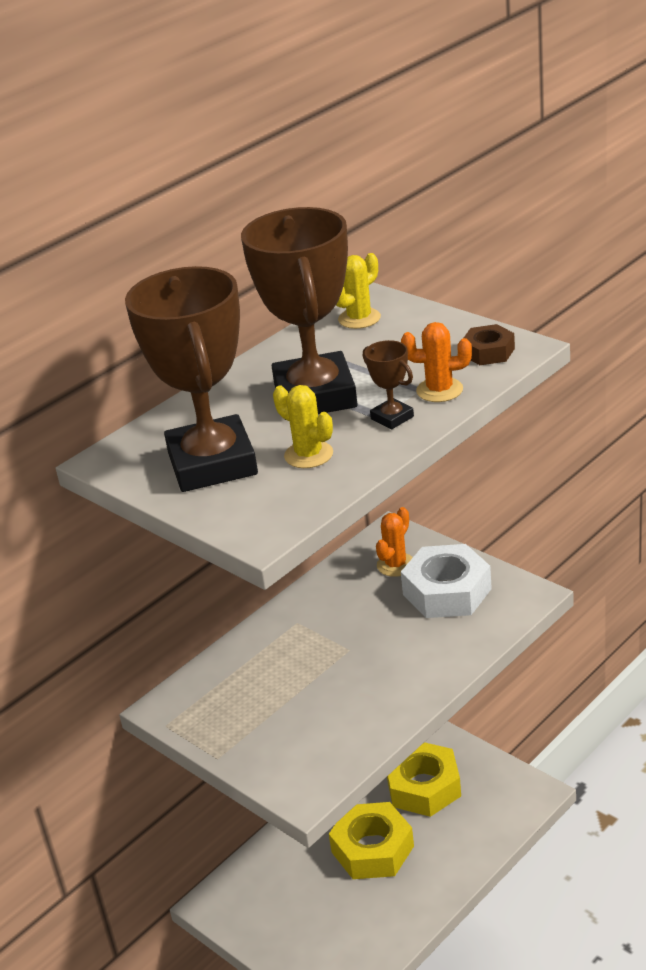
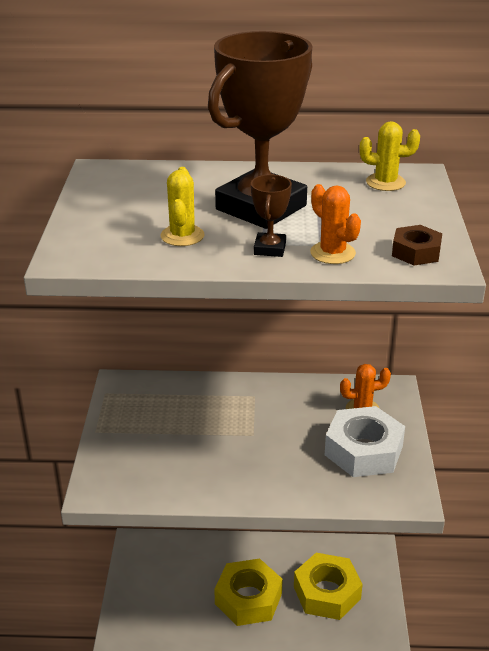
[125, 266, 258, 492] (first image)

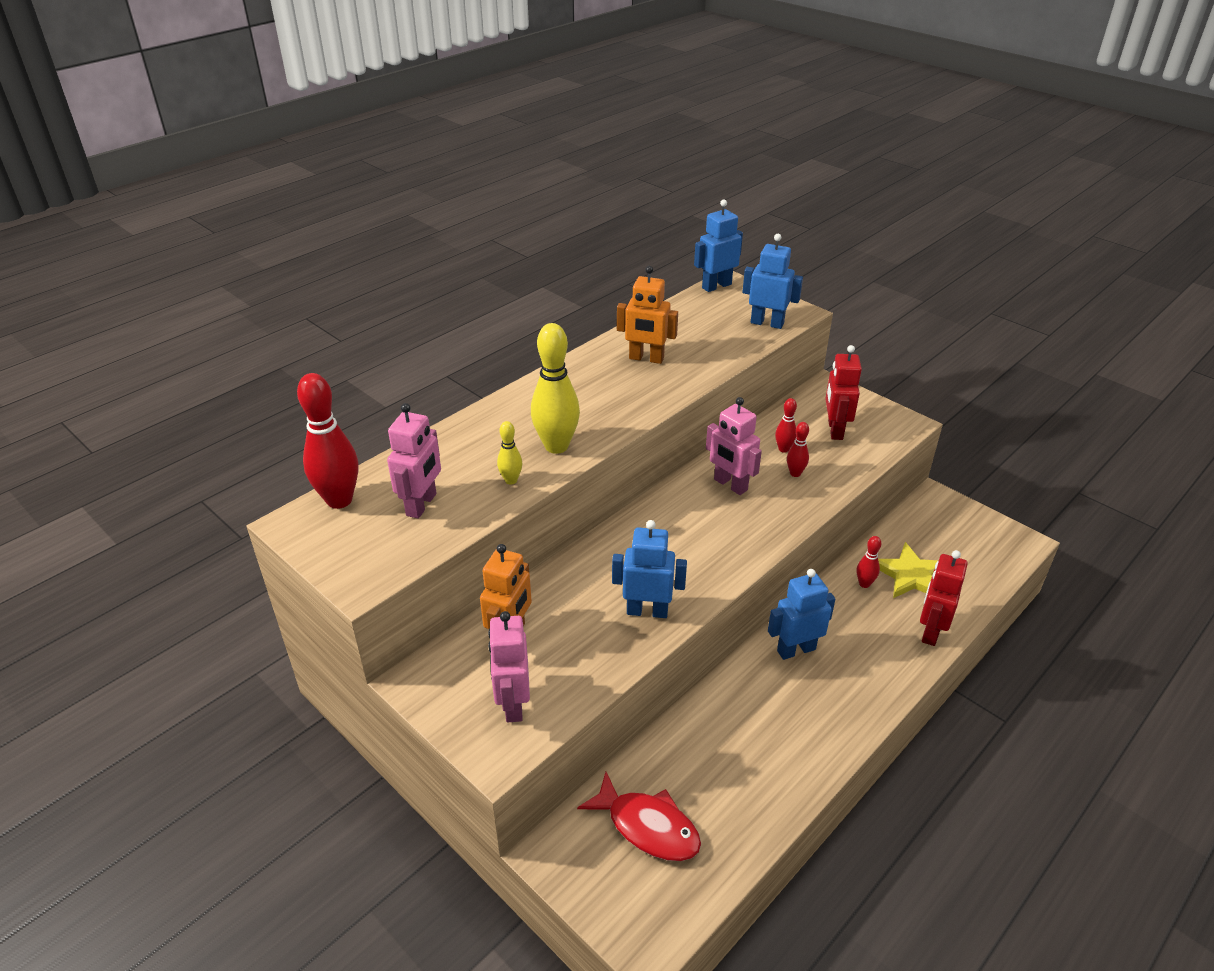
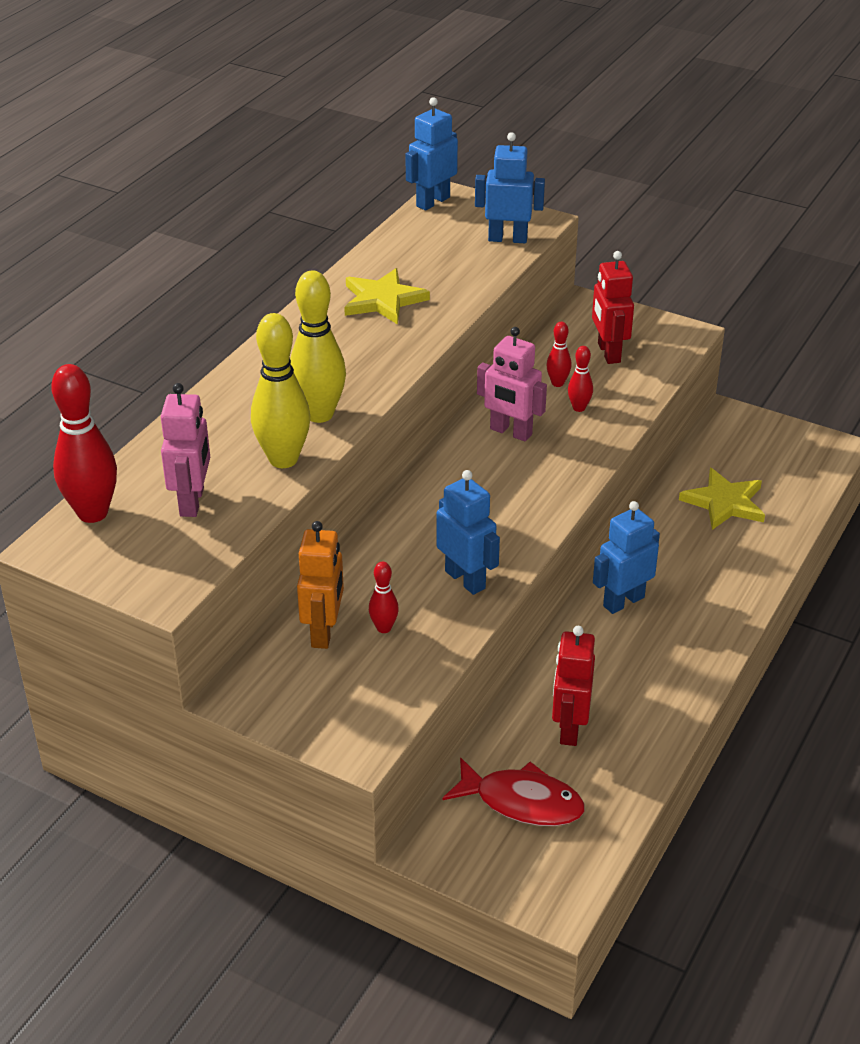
[344, 268, 430, 325]
[251, 313, 310, 468]
[436, 470, 500, 595]
[369, 562, 399, 633]
[552, 626, 595, 746]
[488, 611, 530, 722] (first image)

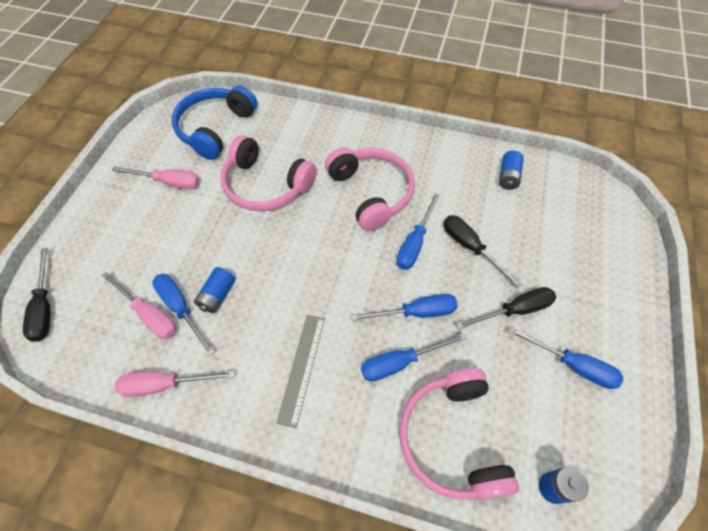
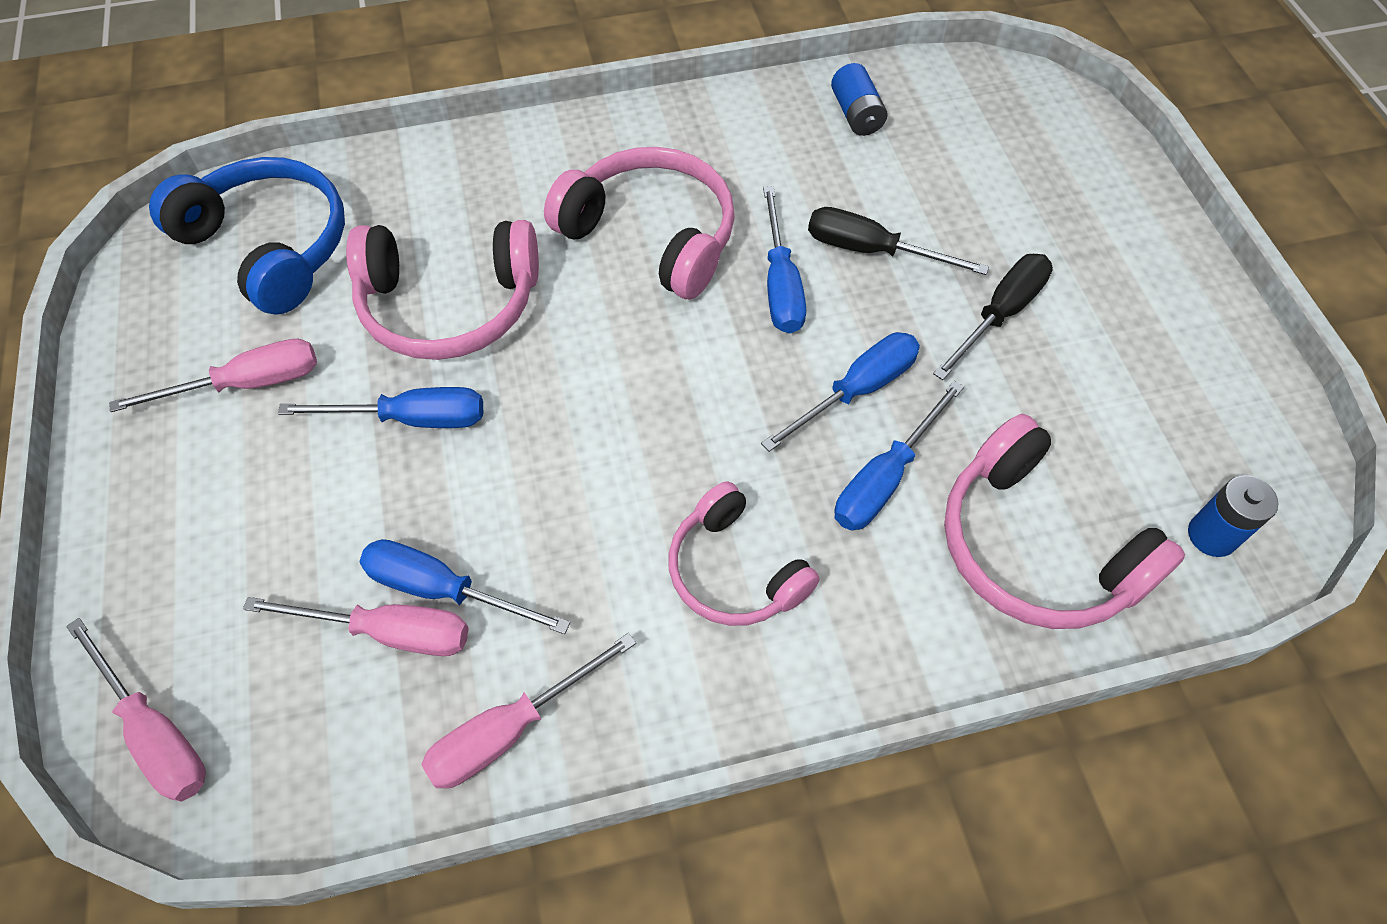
[149, 157, 345, 315]
[66, 618, 206, 802]
[194, 267, 235, 313] (first image)
[668, 481, 820, 626]
[278, 387, 483, 428]

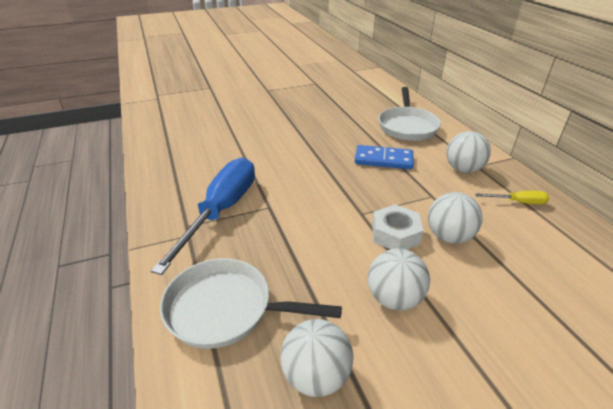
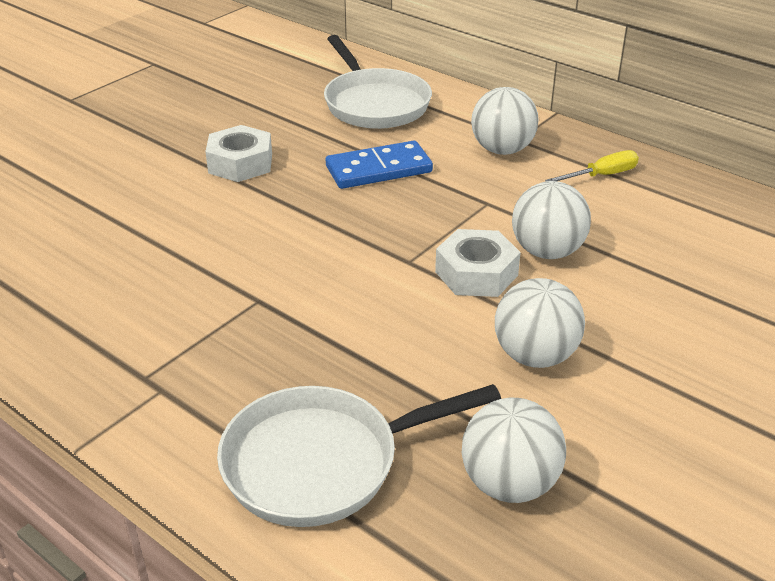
[151, 157, 255, 275] (first image)
[205, 125, 272, 182]

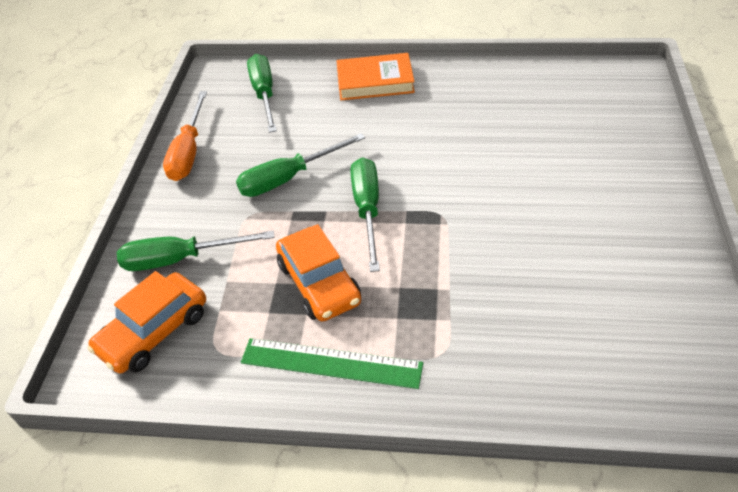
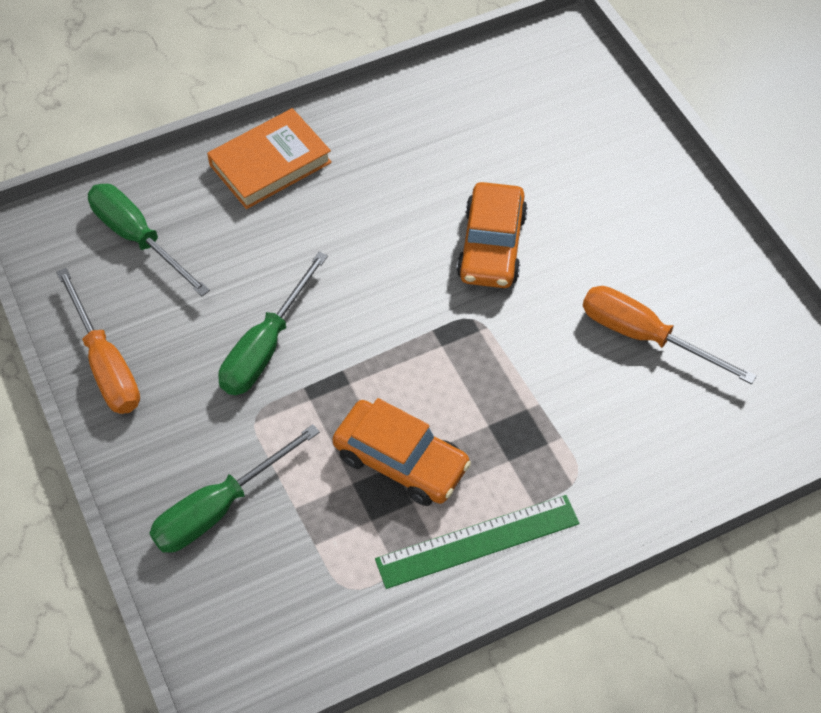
[351, 157, 380, 272] (first image)
[457, 182, 528, 288]
[583, 286, 757, 384]

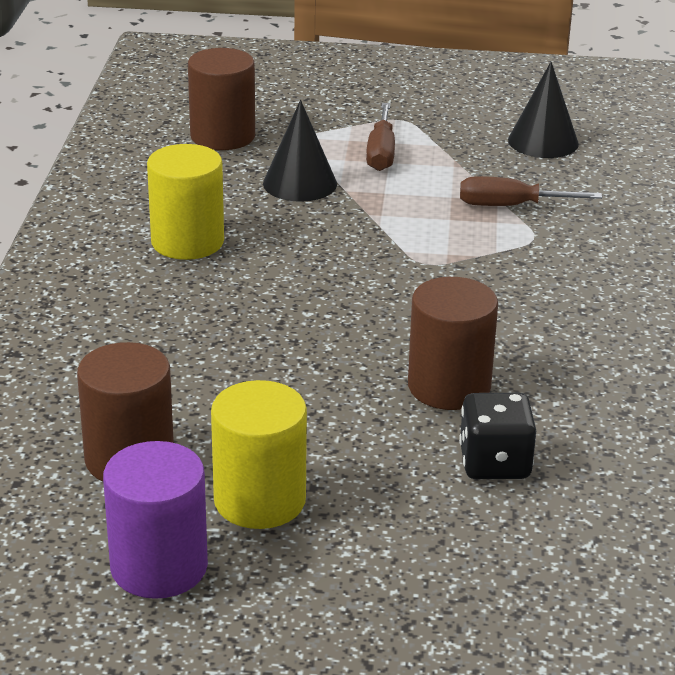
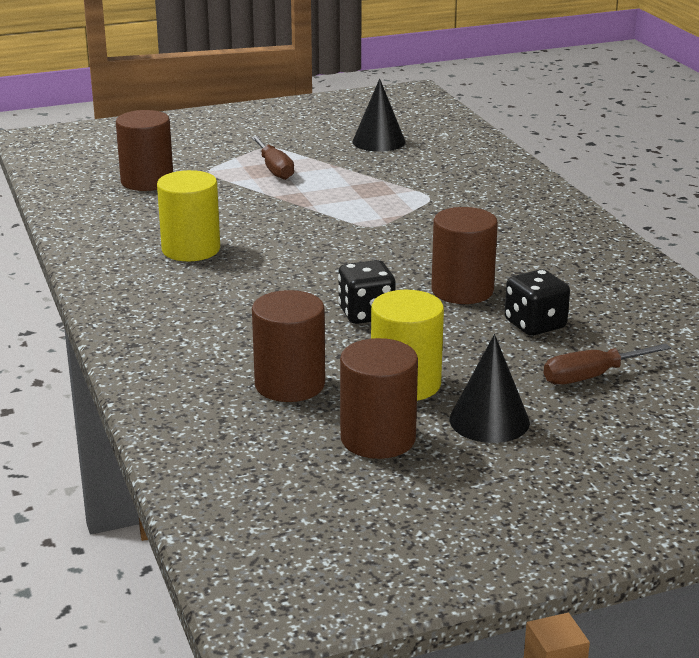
[449, 334, 530, 443]
[544, 344, 671, 385]
[340, 338, 418, 459]
[338, 260, 396, 324]

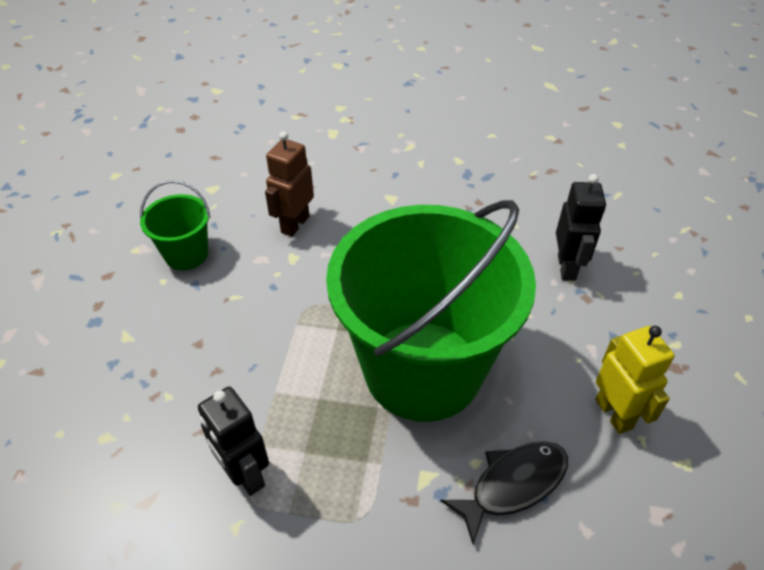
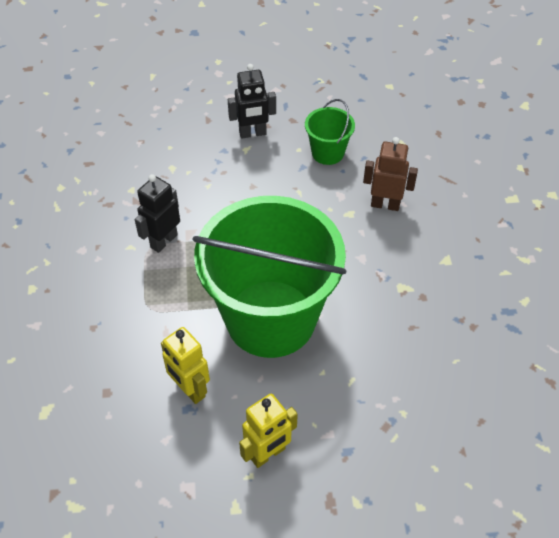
[228, 64, 276, 139]
[161, 327, 210, 404]

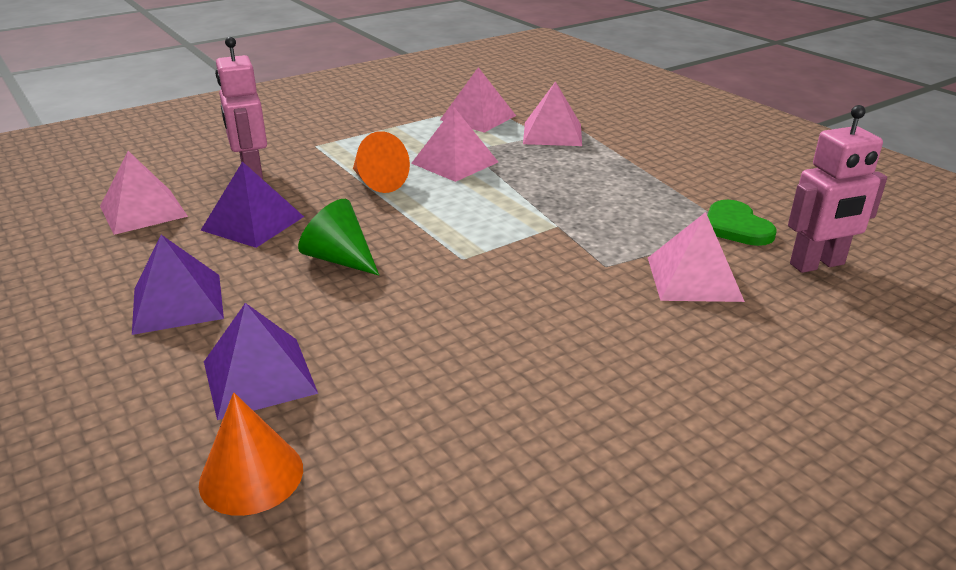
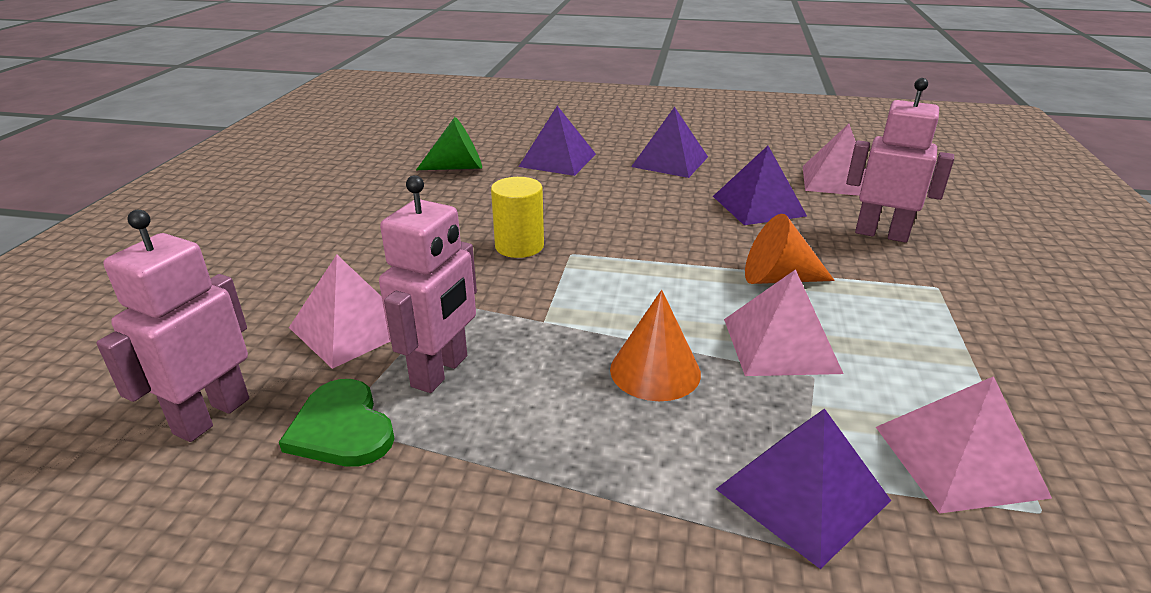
[716, 409, 891, 569]
[416, 117, 482, 170]
[279, 379, 395, 467]
[610, 290, 701, 401]
[379, 175, 477, 393]
[491, 177, 544, 258]

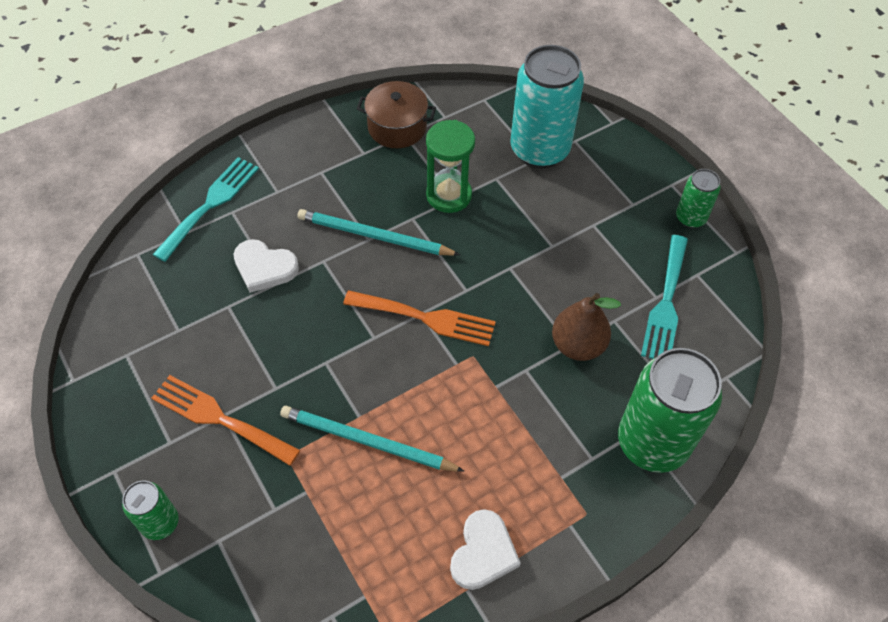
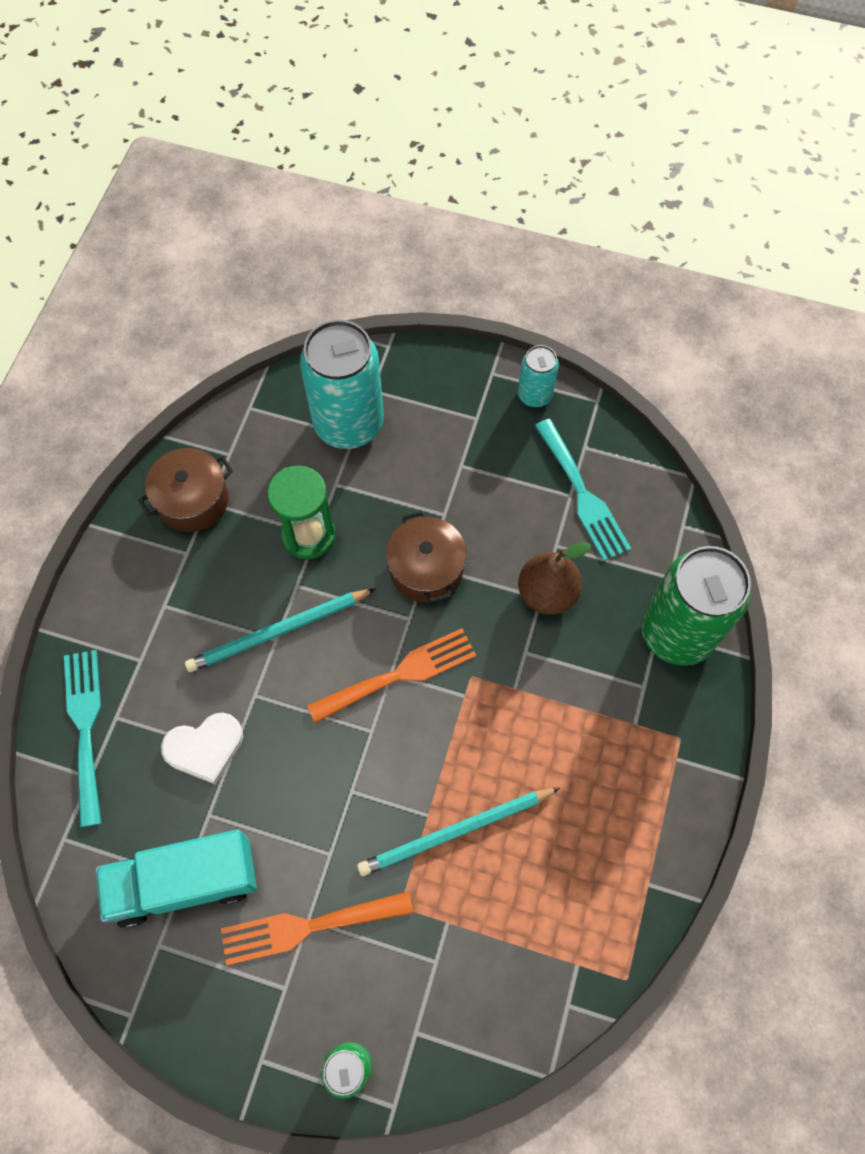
[518, 345, 559, 408]
[450, 509, 521, 590] (first image)
[386, 511, 467, 603]
[95, 829, 257, 928]

